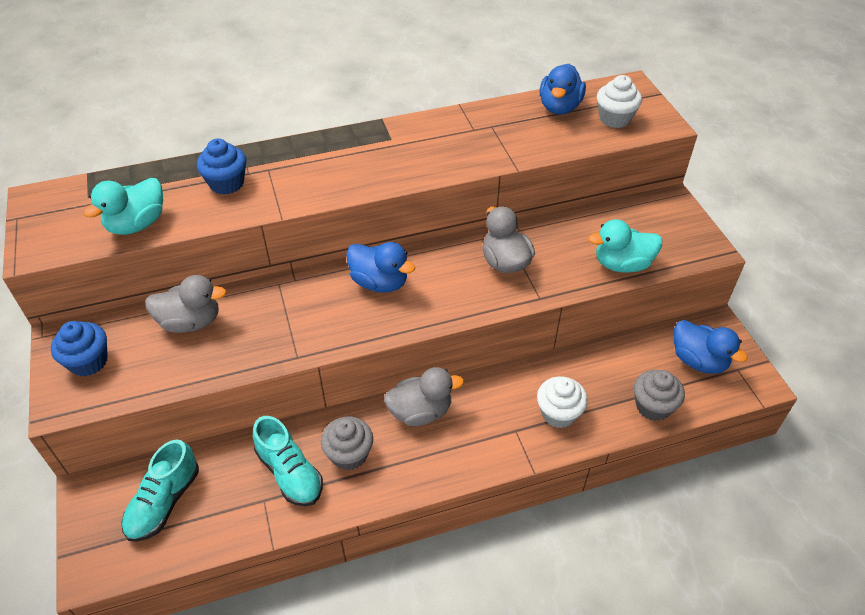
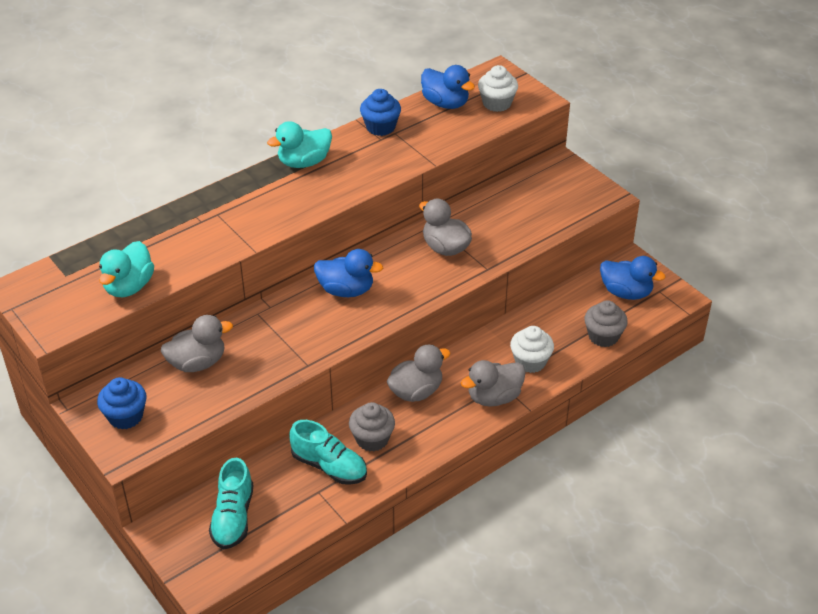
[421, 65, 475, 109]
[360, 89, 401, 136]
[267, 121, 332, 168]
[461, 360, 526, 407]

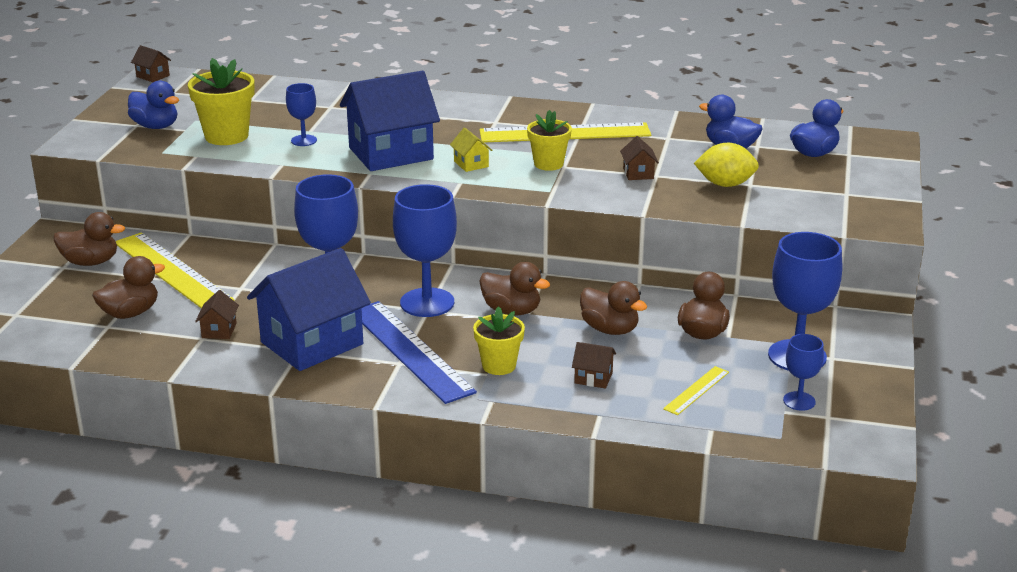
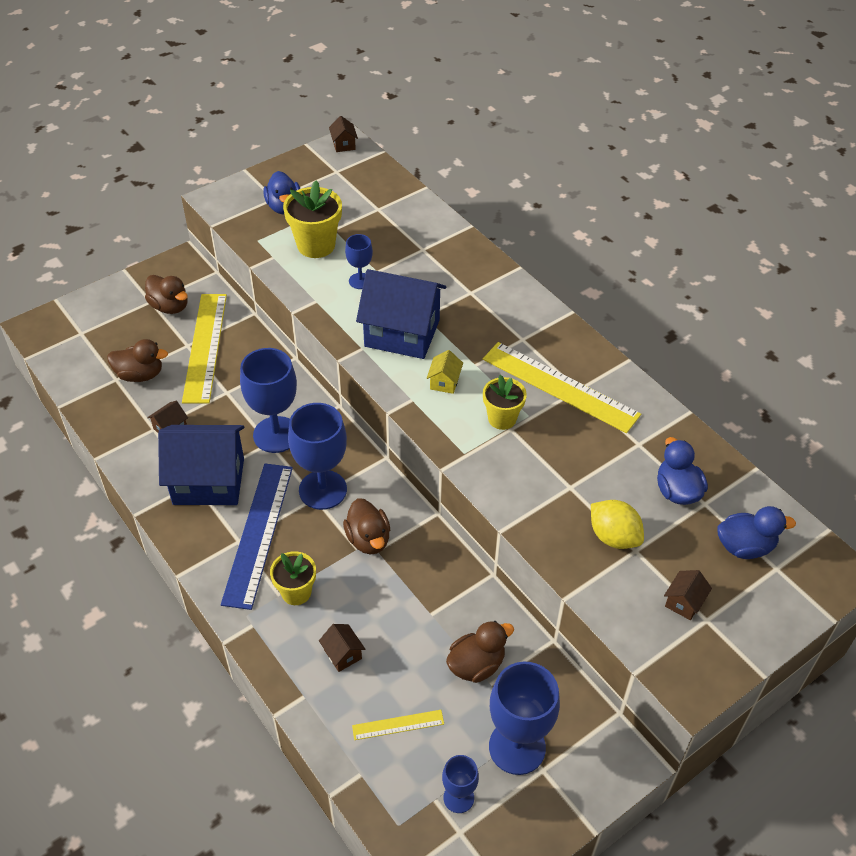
[664, 570, 712, 620]
[580, 281, 647, 335] (first image)

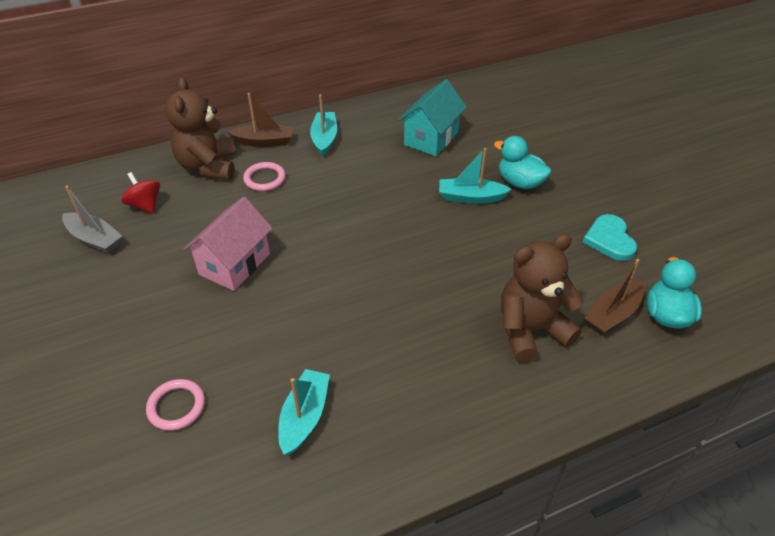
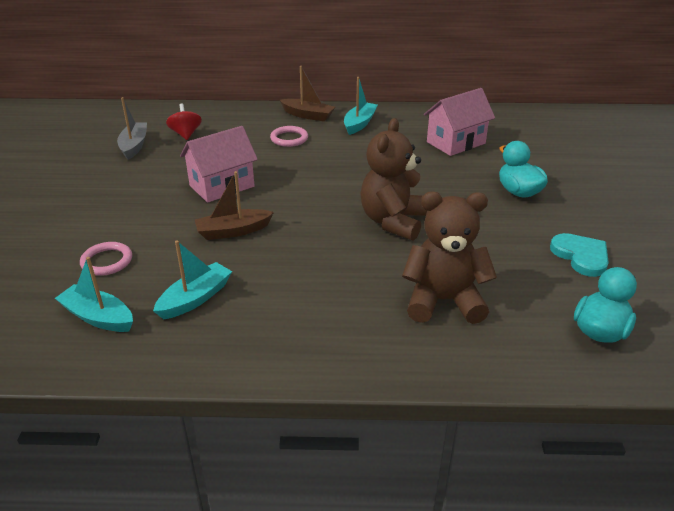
[361, 118, 427, 241]
[424, 88, 495, 156]
[55, 257, 133, 332]
[117, 97, 147, 160]
[550, 233, 609, 277]
[195, 171, 274, 240]

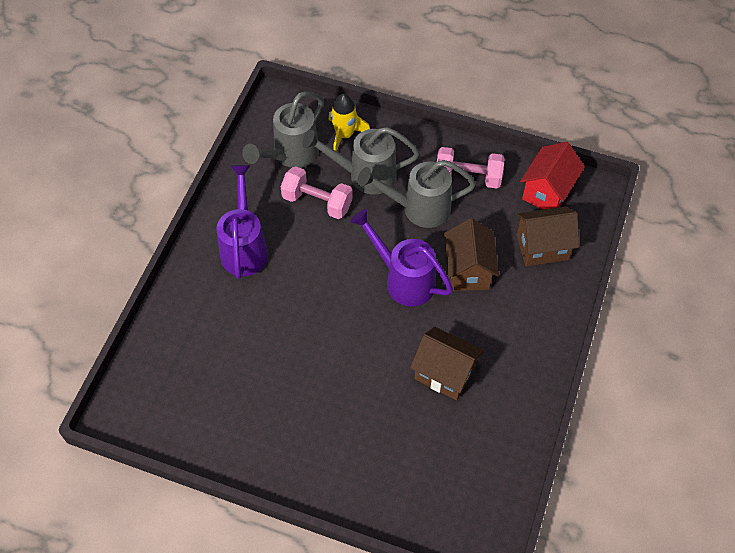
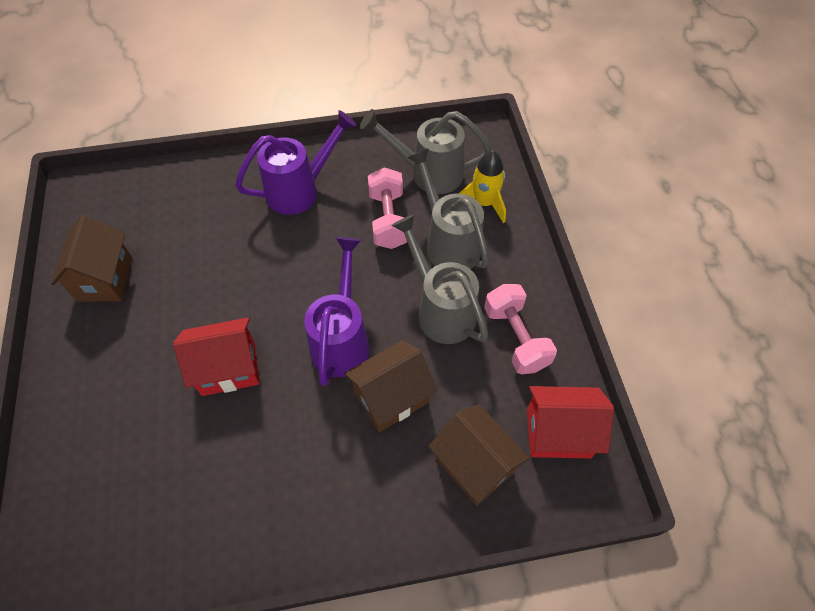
[51, 215, 132, 302]
[173, 318, 259, 396]

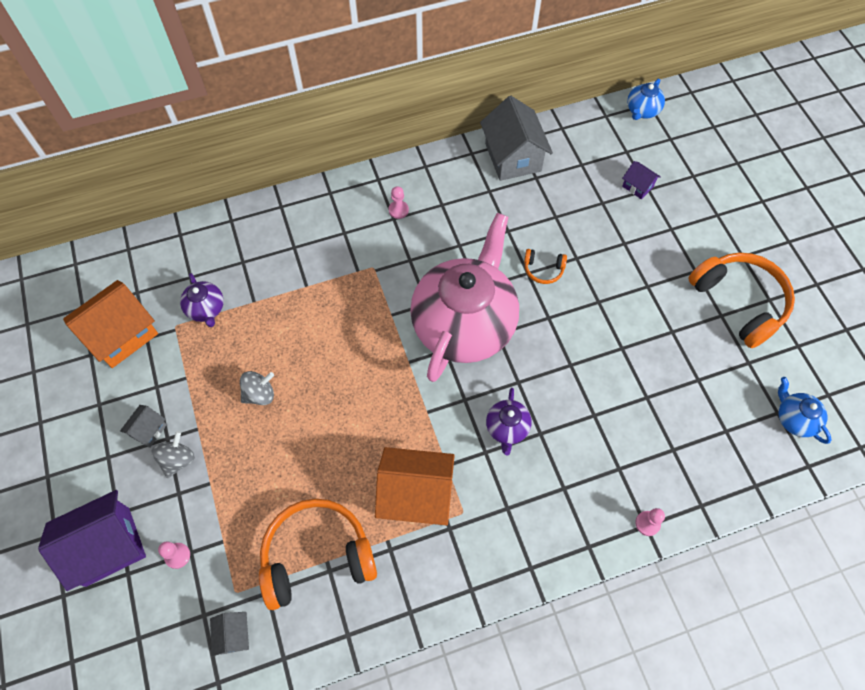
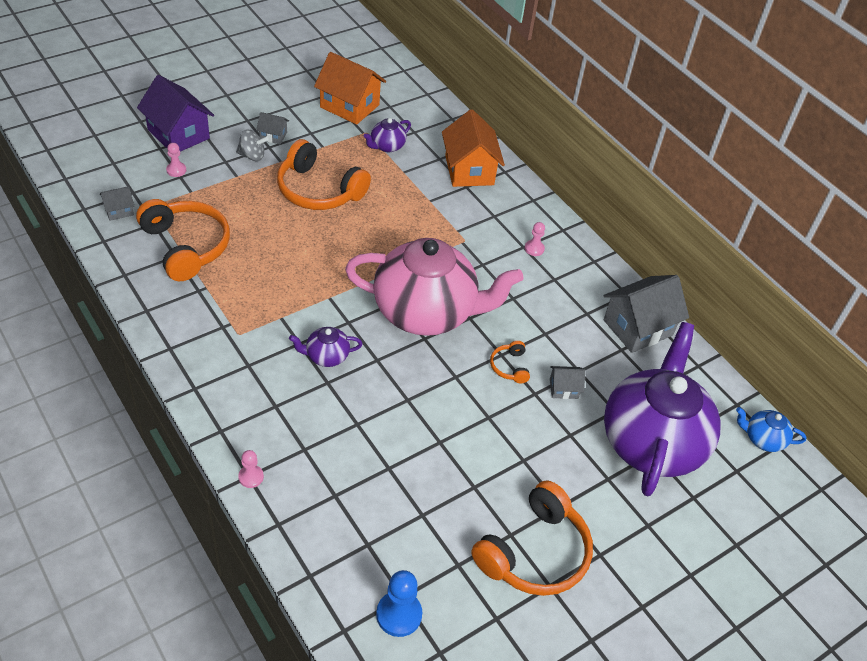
[604, 322, 720, 496]
[277, 139, 371, 210]
[376, 570, 422, 637]
[442, 109, 505, 187]
[550, 366, 585, 399]

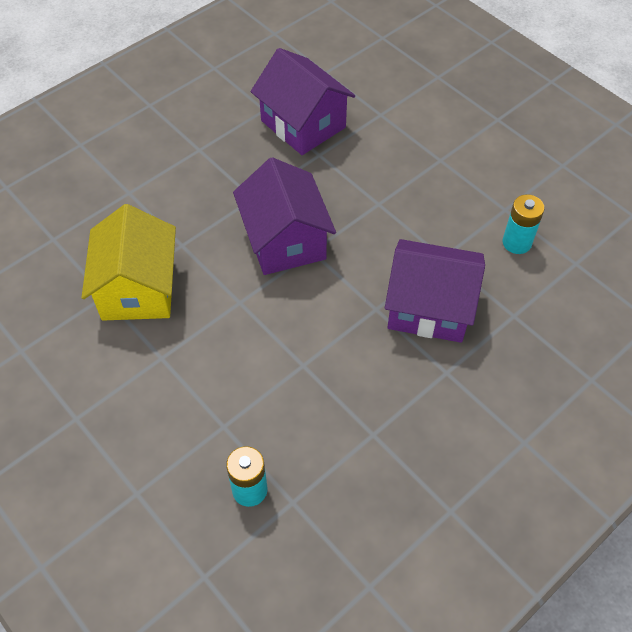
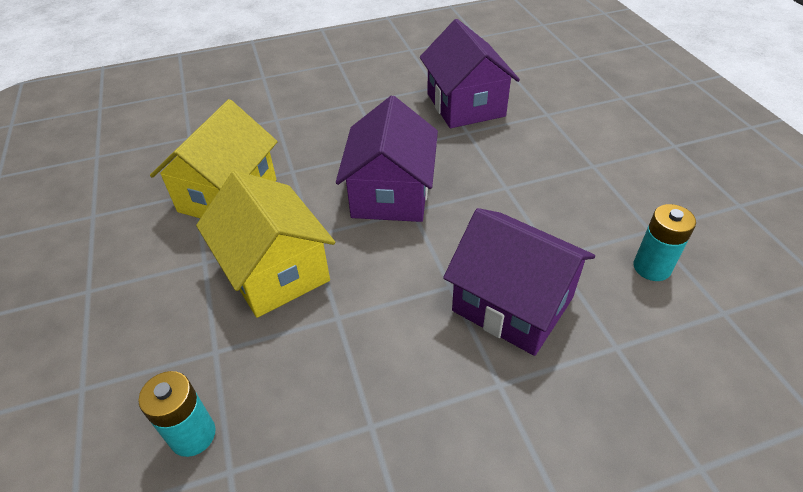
[196, 170, 335, 318]

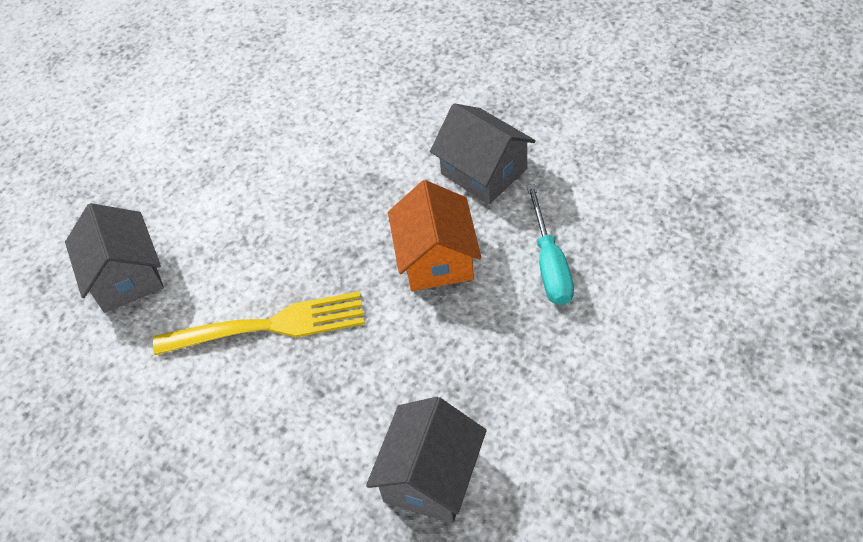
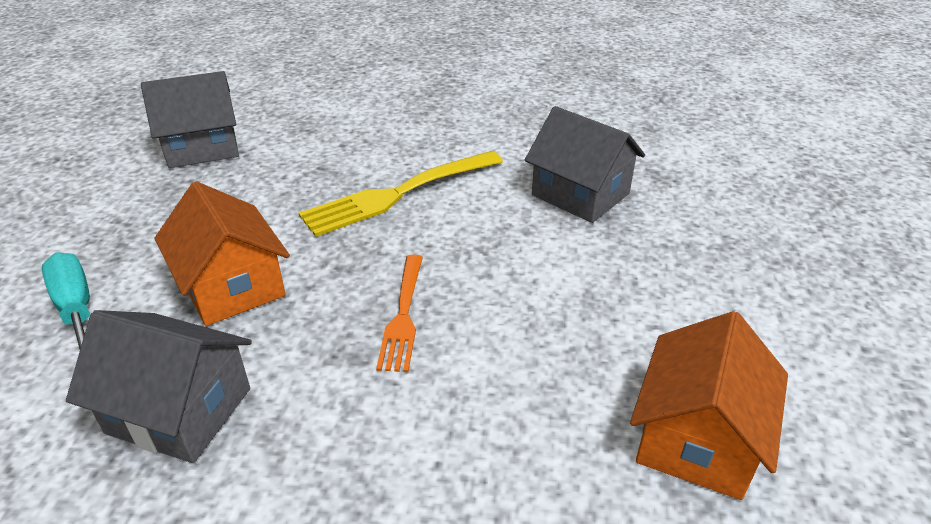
[141, 71, 239, 168]
[376, 255, 423, 372]
[630, 311, 788, 500]

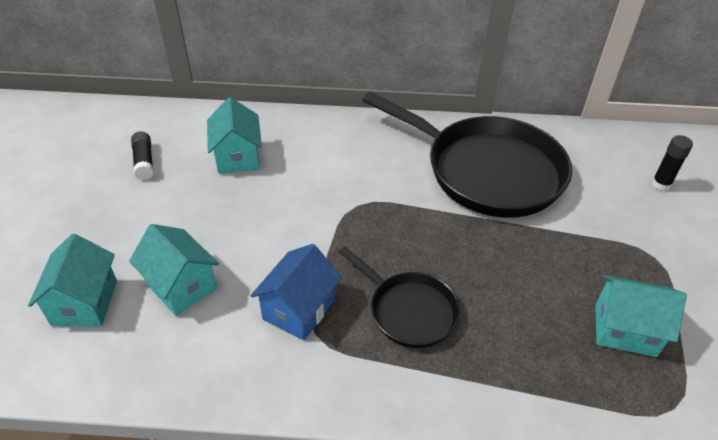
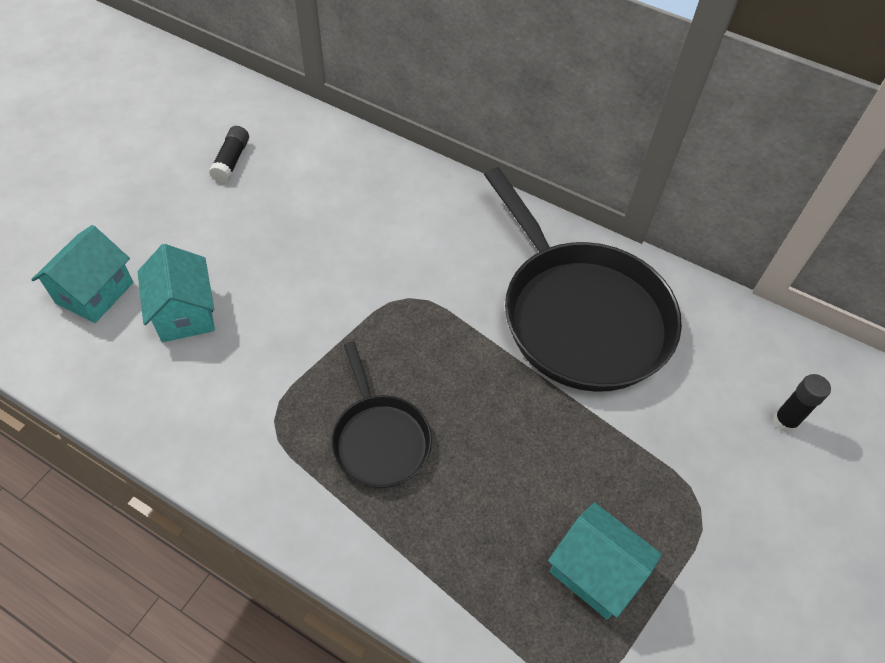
[207, 97, 262, 174] (first image)
[250, 244, 342, 341] (first image)

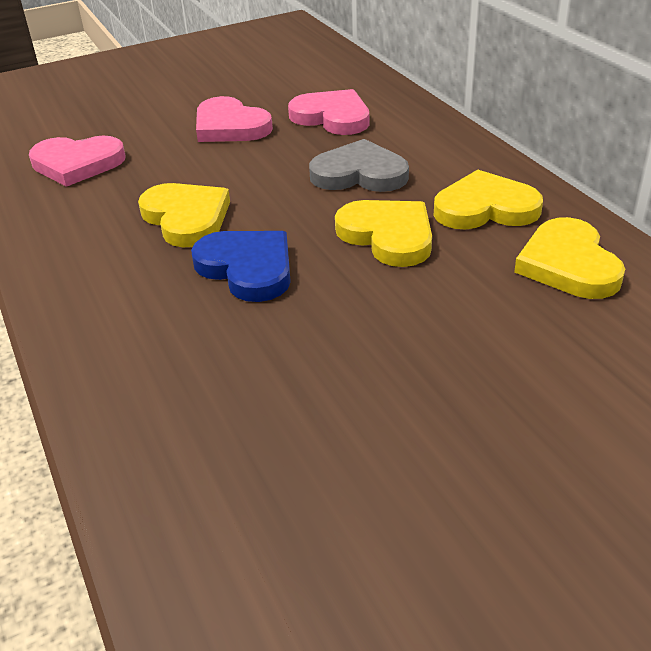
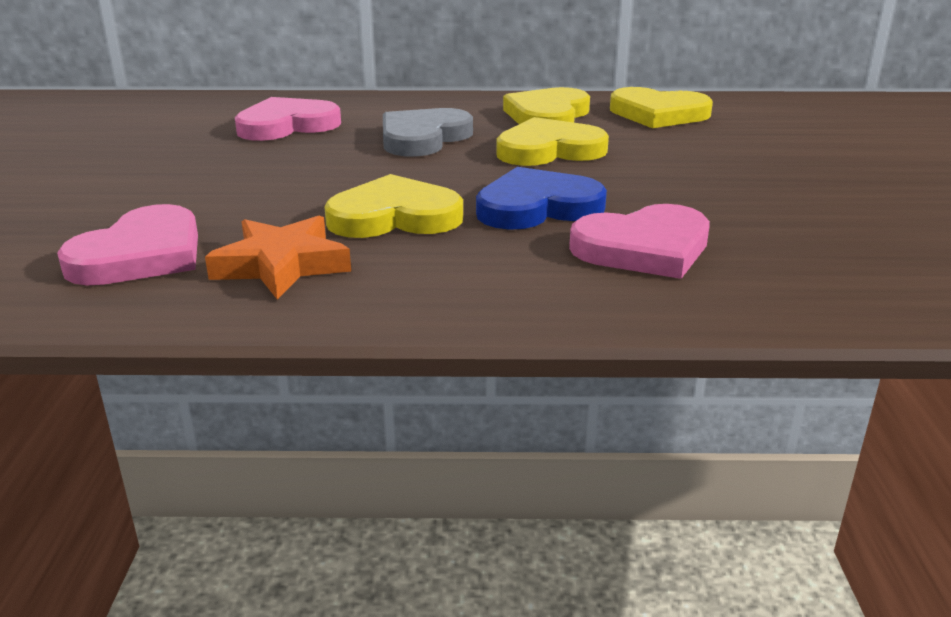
[569, 204, 710, 279]
[205, 216, 351, 300]

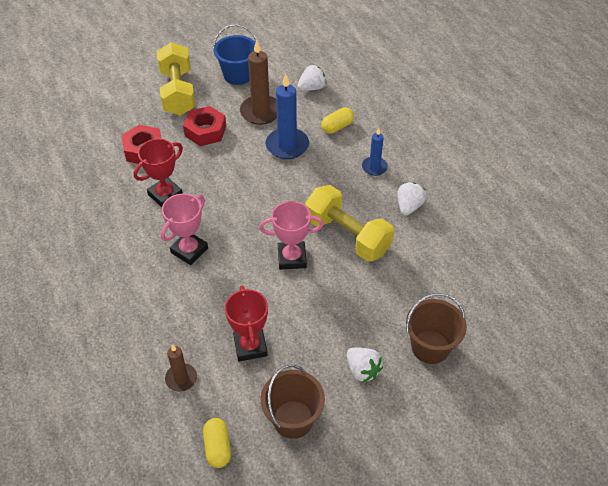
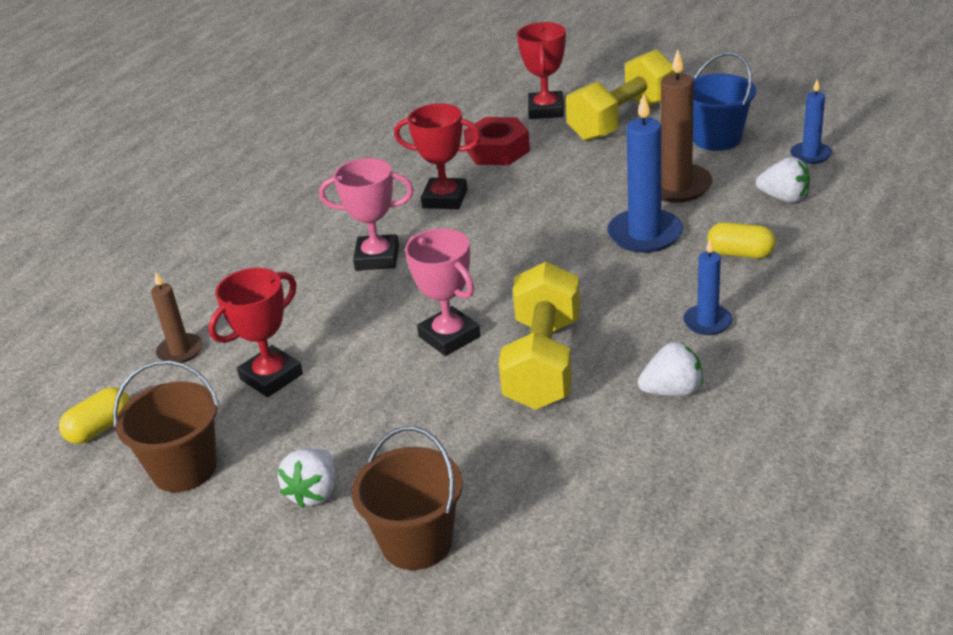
[183, 106, 226, 146] (first image)
[517, 22, 566, 119]
[790, 79, 832, 164]

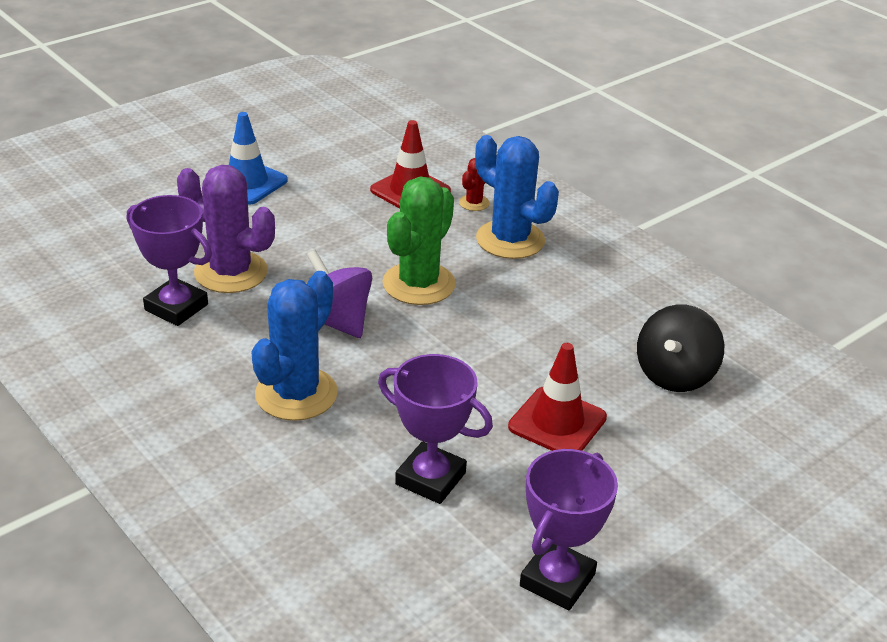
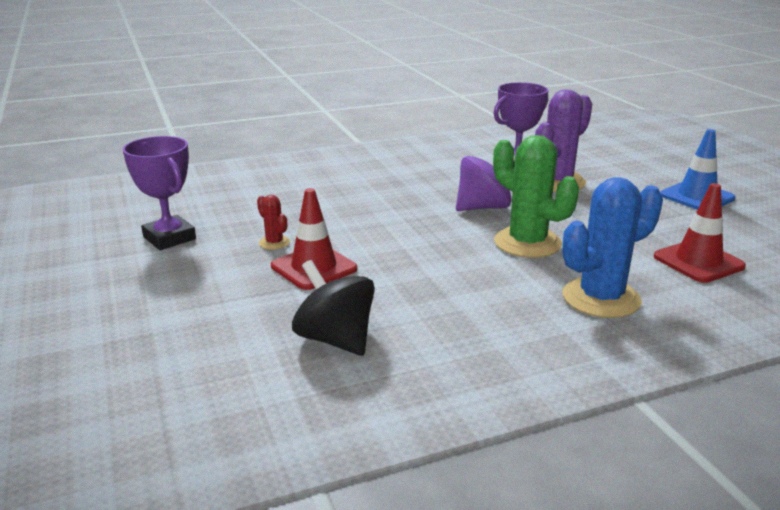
[257, 195, 290, 250]
[252, 271, 338, 421] (first image)
[378, 354, 493, 504] (first image)

